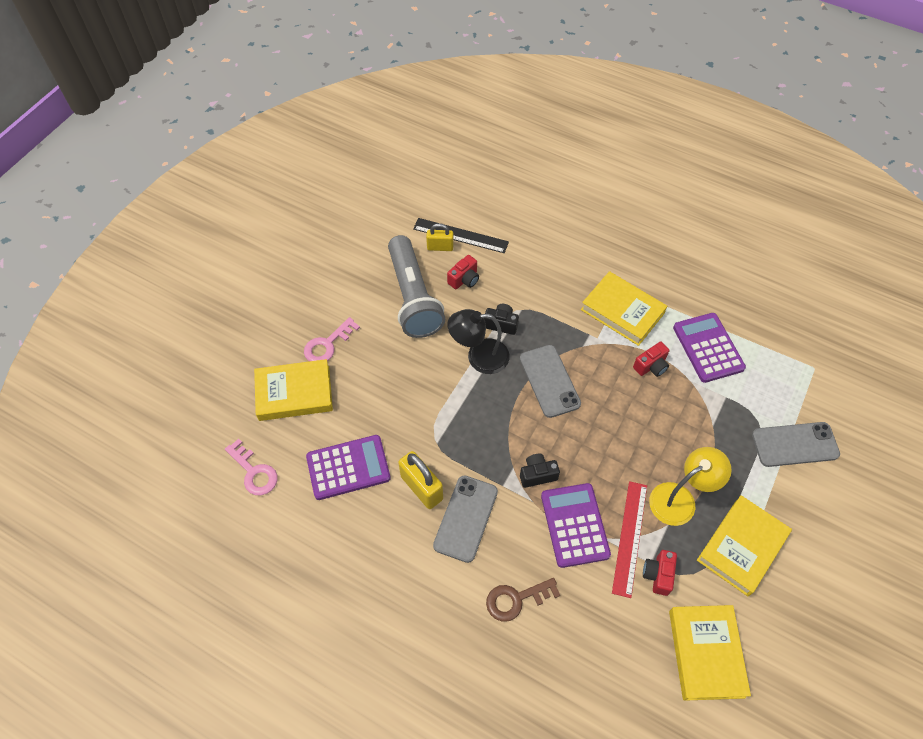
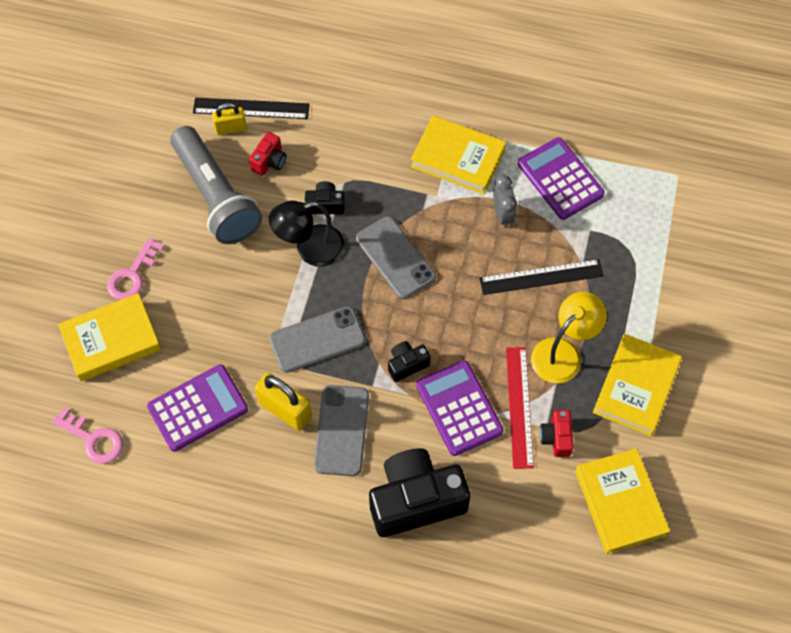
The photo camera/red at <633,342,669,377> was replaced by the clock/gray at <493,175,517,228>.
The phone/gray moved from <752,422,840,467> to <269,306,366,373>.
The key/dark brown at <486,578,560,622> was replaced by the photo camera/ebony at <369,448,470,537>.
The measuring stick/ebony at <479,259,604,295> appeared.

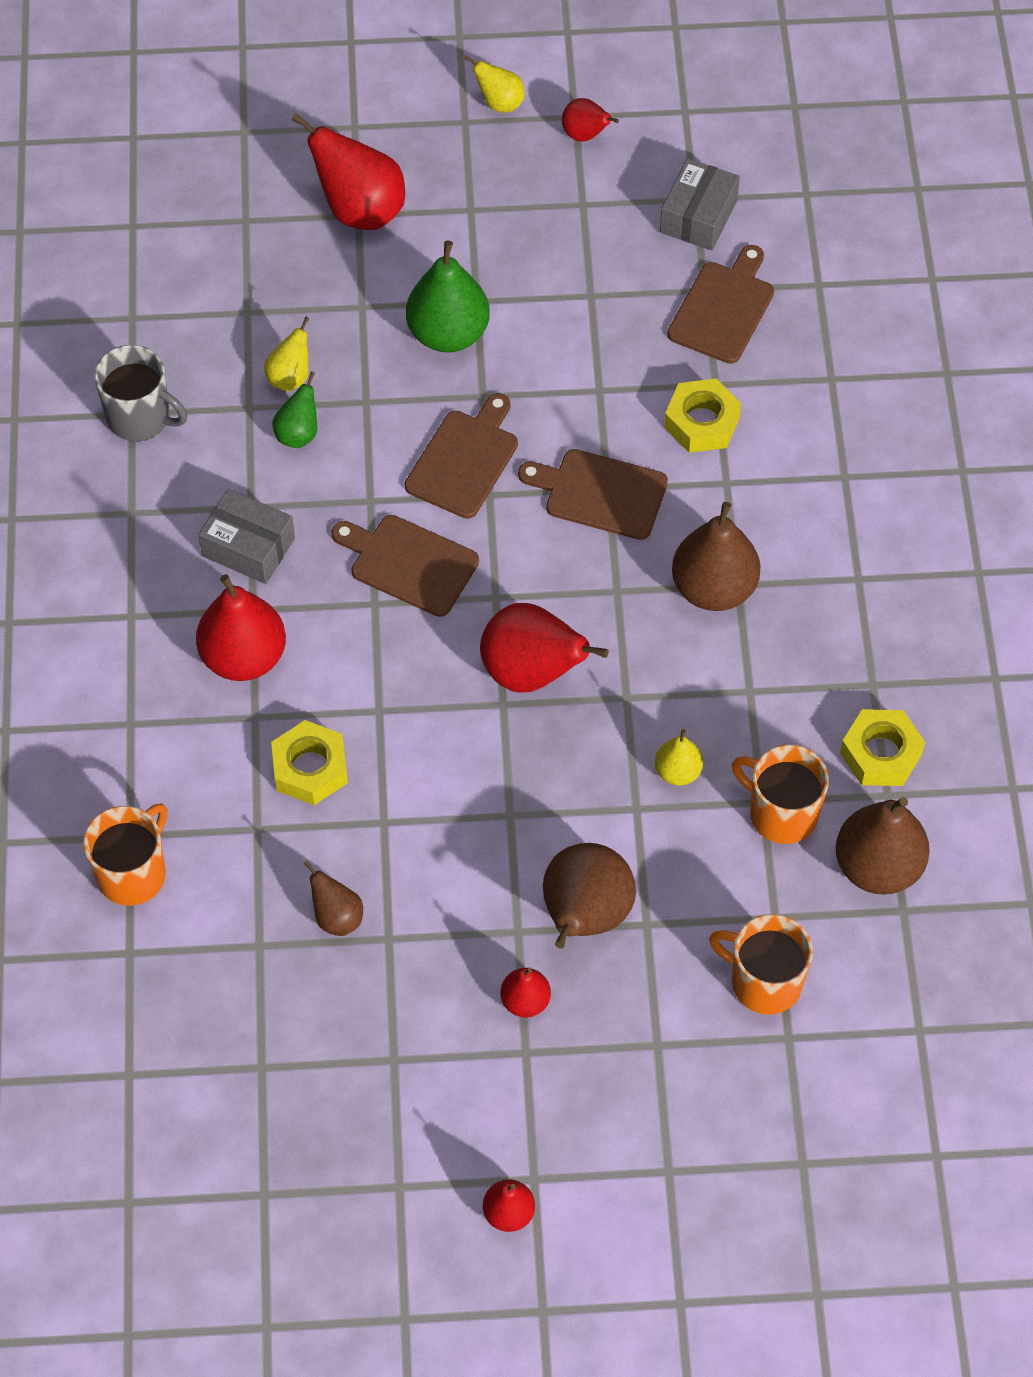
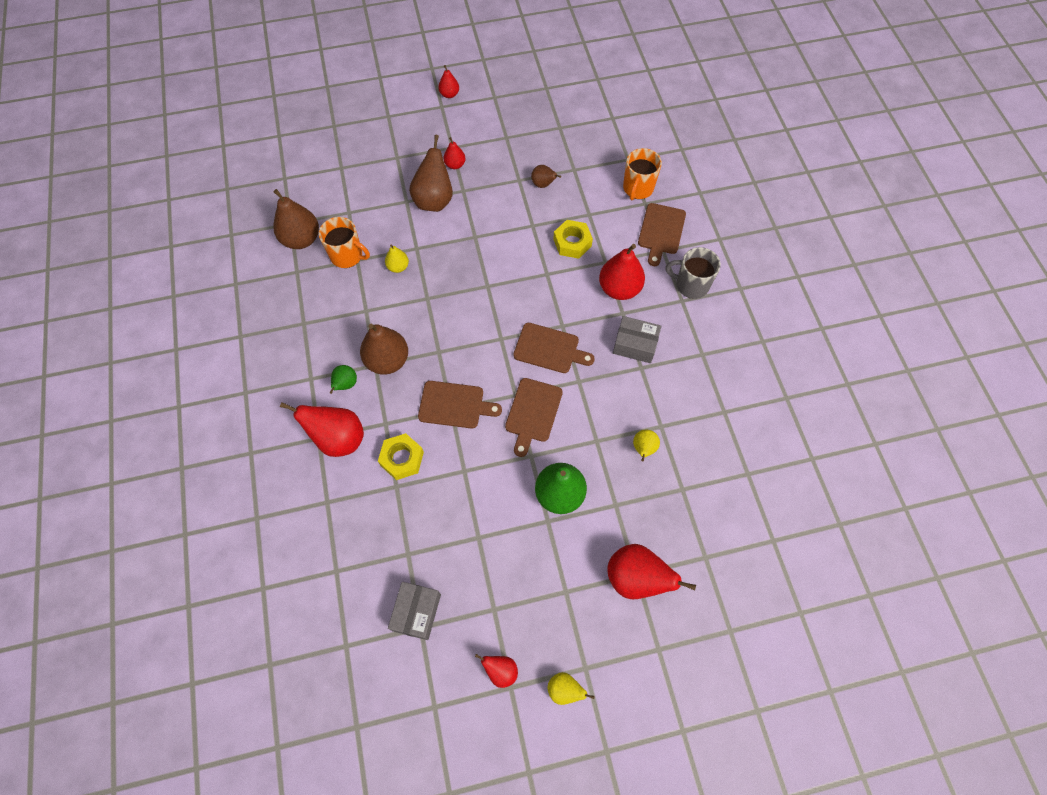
The chopping board/dark brown moved from <667,245,774,364> to <638,203,686,266>.
The mug/gray moved from <94,345,187,441> to <665,247,721,299>.
The pear/green moved from <273,372,317,448> to <330,365,357,394>.
The pear/red moved from <480,603,609,692> to <280,402,364,457>.
The nut/bright yellow at <840,709,925,786> disappeared.
The mug/orange-coloured at <709,914,813,1015> disappeared.

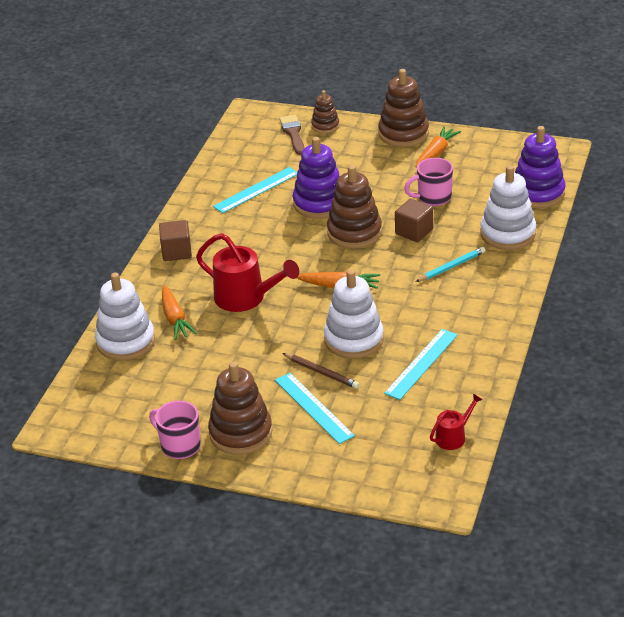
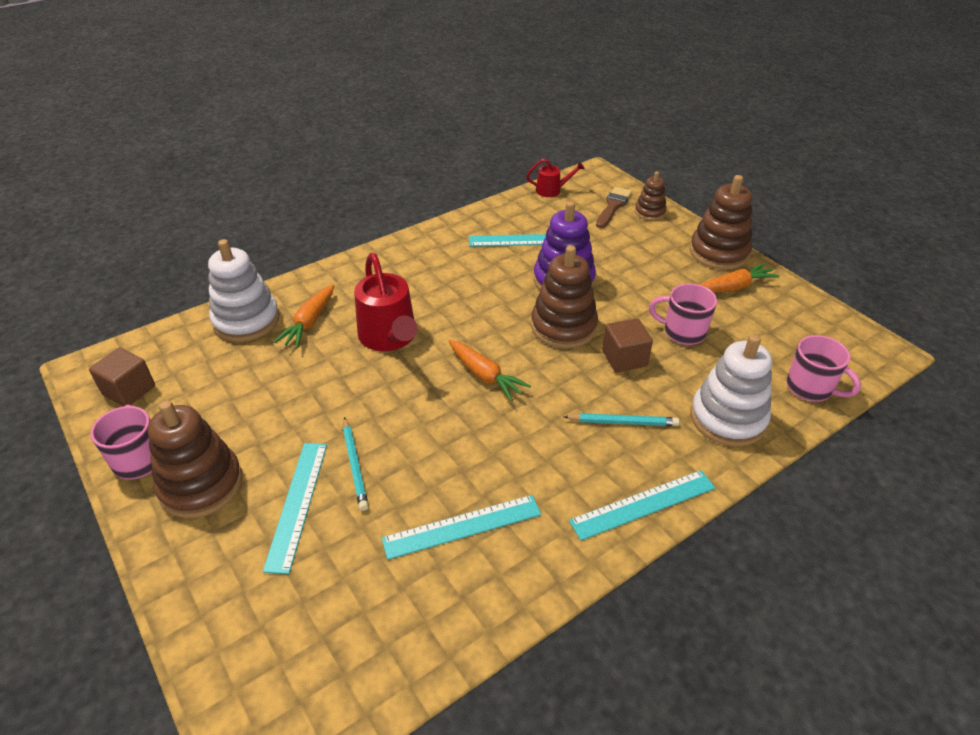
The stacking rings/purple at <515,126,566,208> was replaced by the mug/rose-pink at <786,335,861,402>.
The block/dark brown moved from <159,220,192,261> to <89,348,155,407>.
The stacking rings/white at <324,270,384,359> disappeared.
The pencil/dark brown at <282,353,359,389> became the pencil/turquoise at <343,417,369,511>.
The watering pot/red moved from <430,393,483,450> to <526,158,585,197>.
The measuring stick/turquoise at <569,470,715,541> appeared.

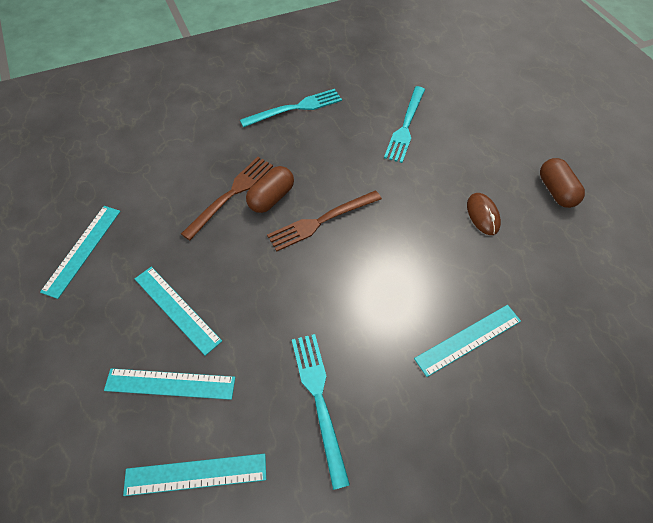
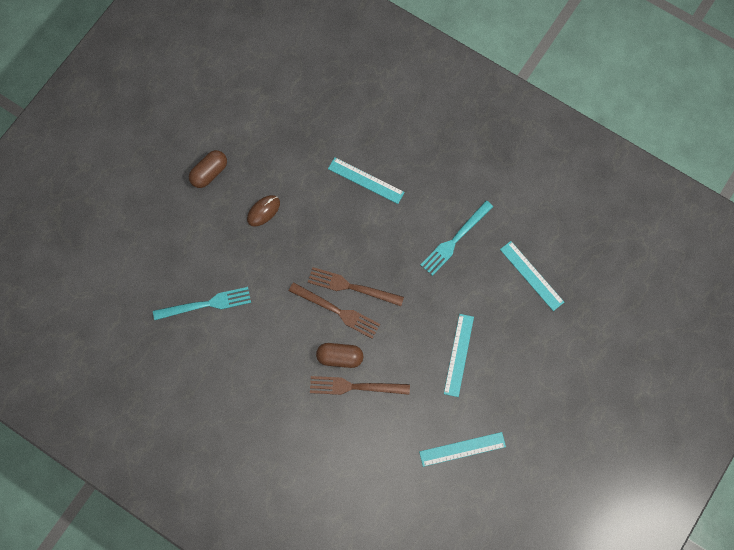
The dinner fork/turquoise at <240,89,342,127> disappeared.
The measuring stick/turquoise at <104,368,235,400> disappeared.
The dinner fork/dark brown at <308,267,404,306> appeared.

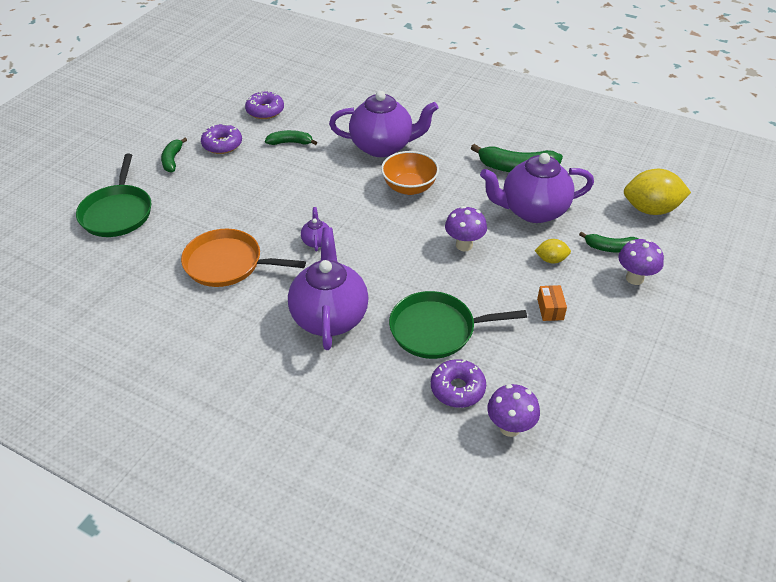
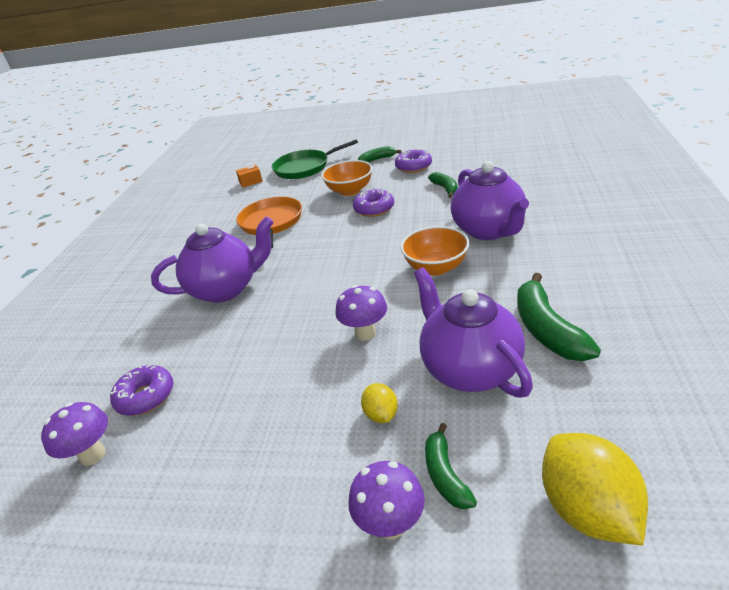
The doughnut/purple moved from <245,91,284,119> to <353,189,394,217>.
The tea pot/purple at <301,207,329,251> disappeared.
The parcel/orange-coloured moved from <537,285,567,321> to <236,165,263,188>.
The pan/green at <389,291,527,359> disappeared.
The bowl/orange-coloured at <321,160,373,196> appeared.

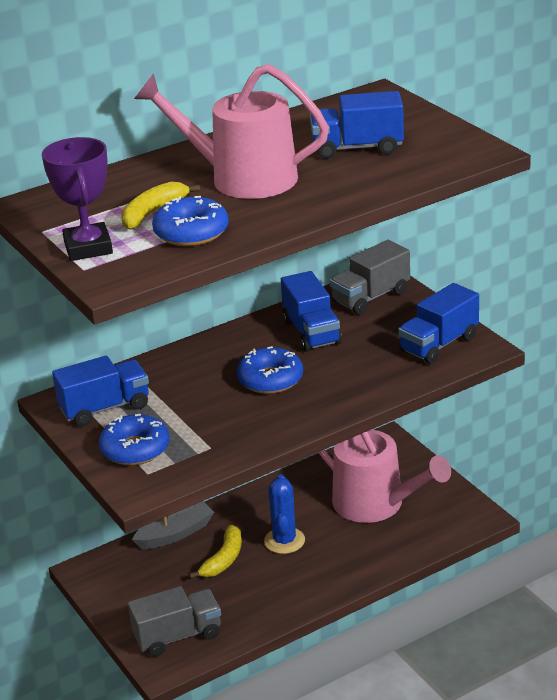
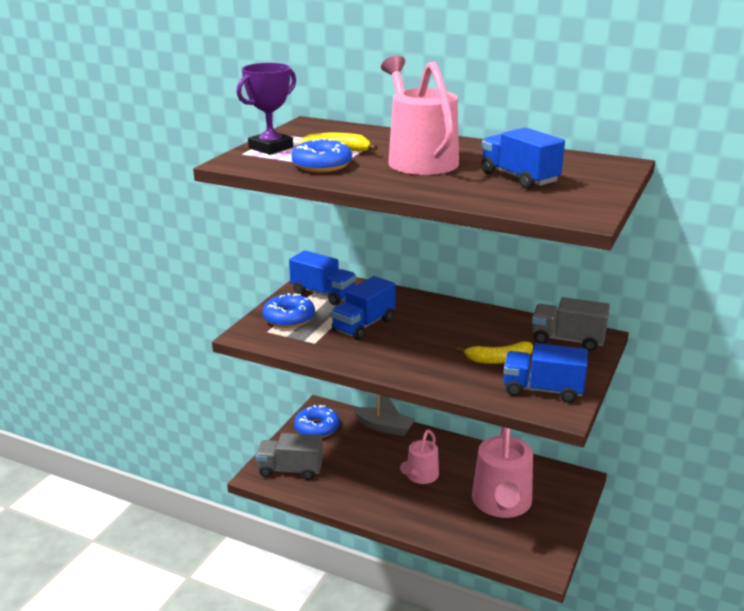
The truck/blue moved from <281,271,342,352> to <331,276,395,340>.
The doughnut/blue moved from <237,346,303,394> to <294,405,340,438>.
The cactus/blue at <264,474,305,554> was replaced by the watering pot/rose-pink at <400,430,439,484>.
The banana/bright yellow moved from <189,525,242,579> to <456,341,533,364>.
The truck/gray at <128,586,221,657> turned 150 degrees clockwise.

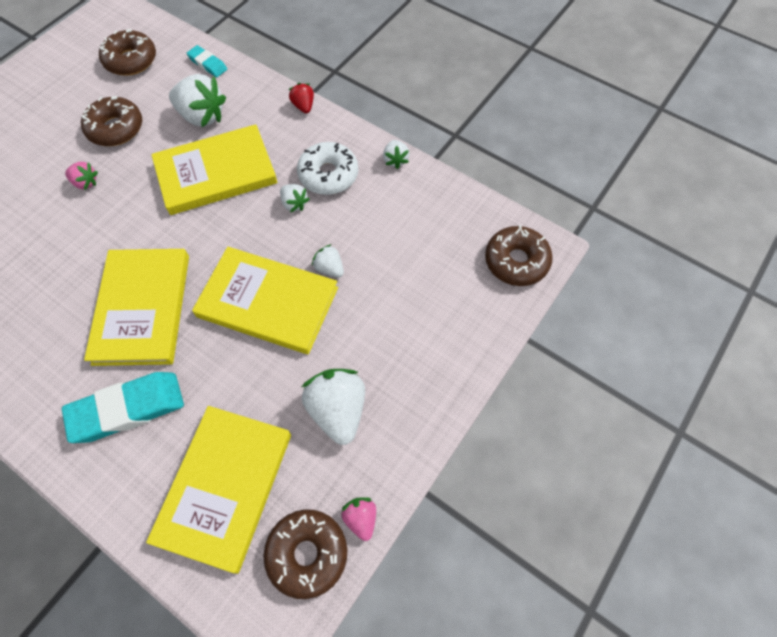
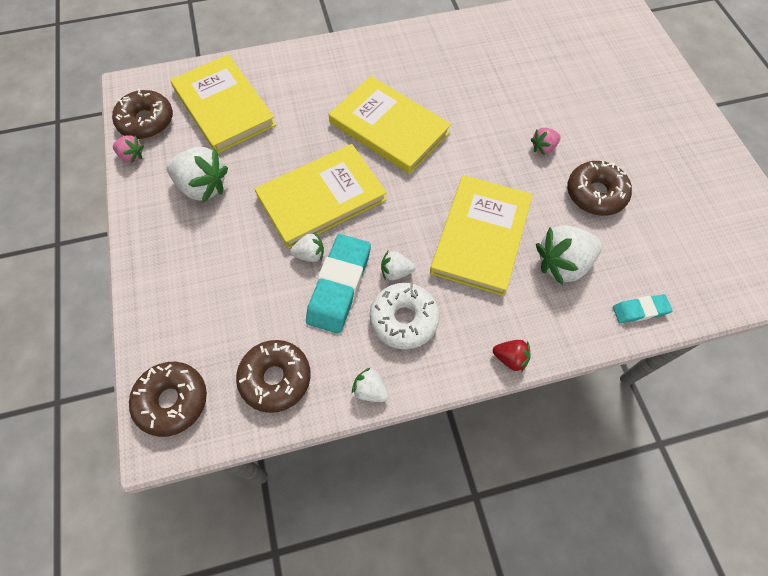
The doughnut/dark brown moved from <99,29,156,76> to <236,340,311,413>.
The eraser/turquoise moved from <62,372,184,443> to <306,234,371,334>.

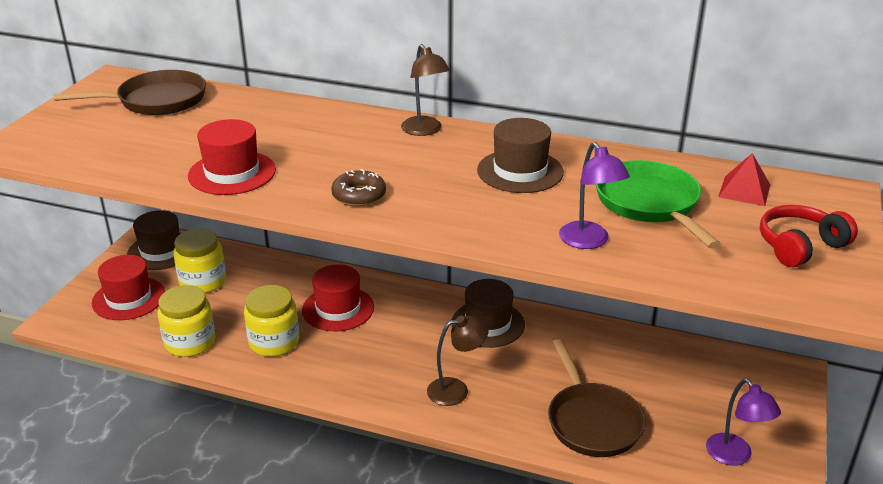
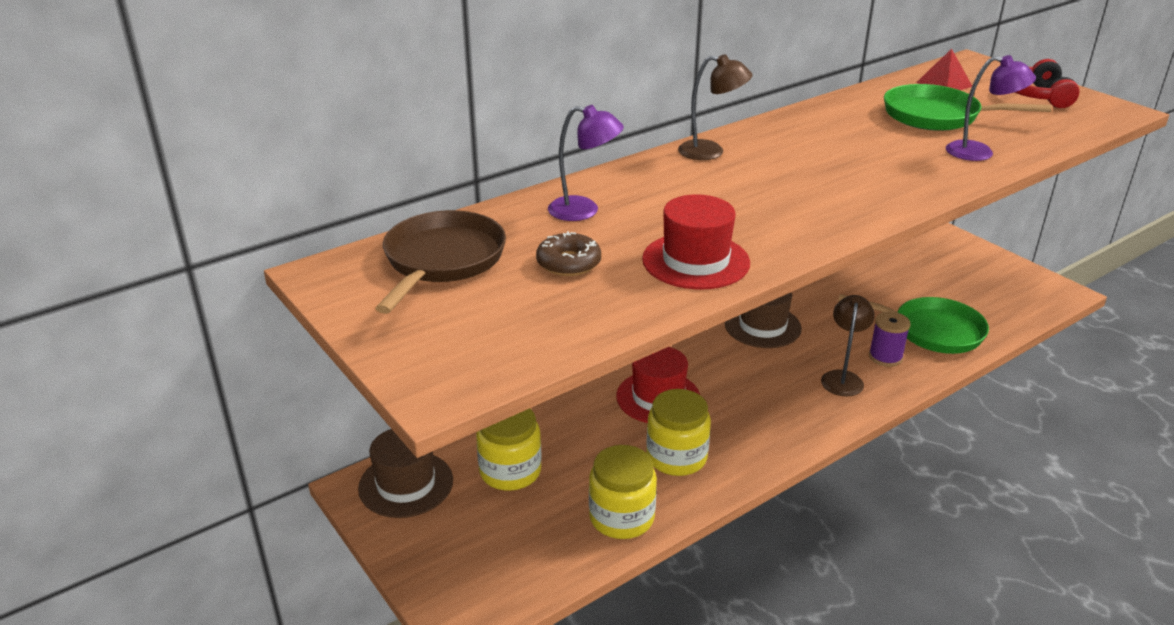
The top hat/dark brown at <477,118,564,193> disappeared.
The doughnut/dark brown moved from <331,169,386,207> to <536,231,601,276>.
The top hat/red at <92,255,165,320> disappeared.
The pan/dark brown at <548,339,646,457> became the pan/green at <838,294,989,354>.
The desk lamp/purple moved from <706,379,781,466> to <548,105,624,221>.
The reel of thread/purple at <869,312,911,367> appeared.

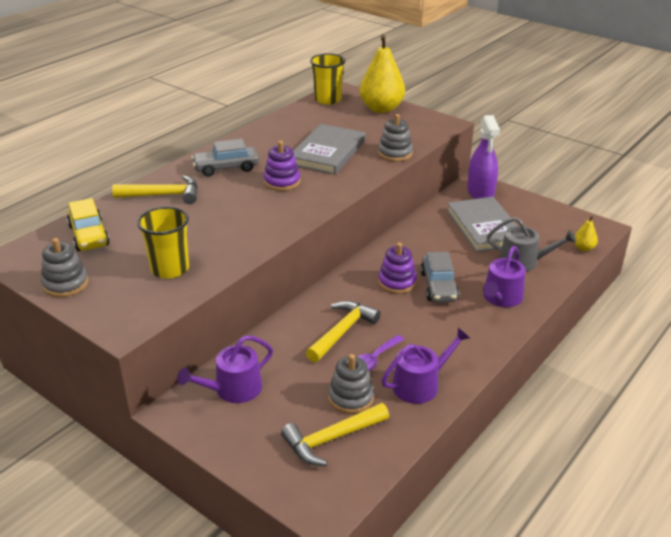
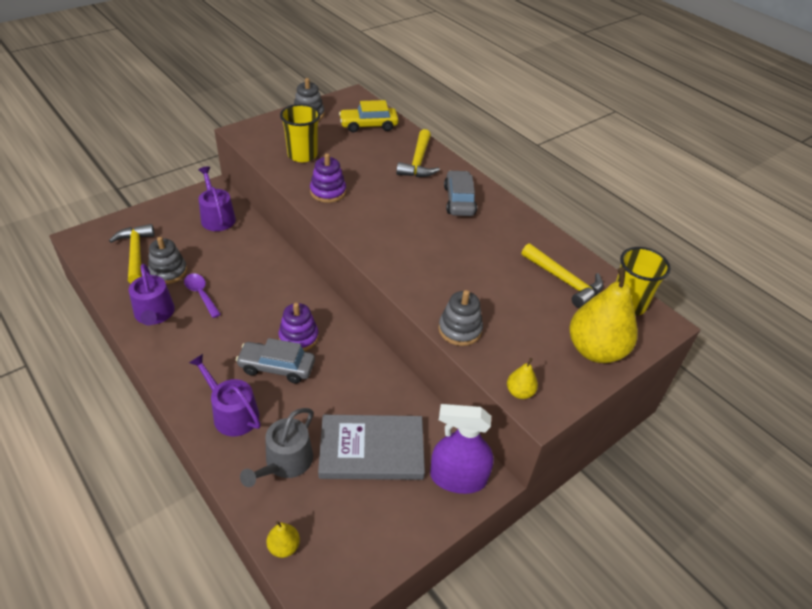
The hardcover/gray at <293,124,366,174> disappeared.
The stacking rings/purple moved from <264,141,301,191> to <310,154,346,203>.
The hammer/bright yellow moved from <306,301,381,362> to <521,243,603,308>.
The pear/bright yellow at <507,358,538,399> appeared.

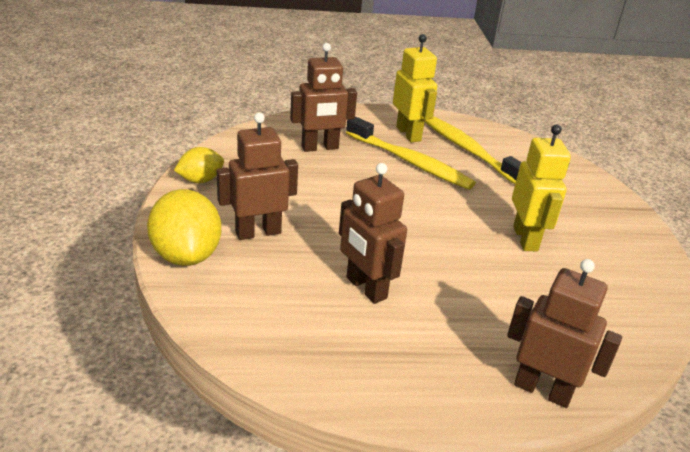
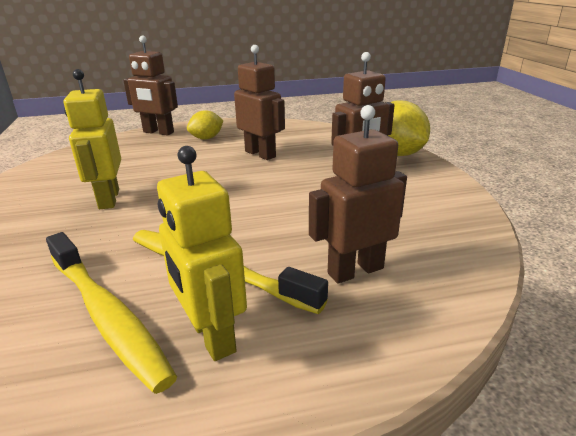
The lemon/bright yellow moved from <174,147,224,183> to <187,110,223,140>.

